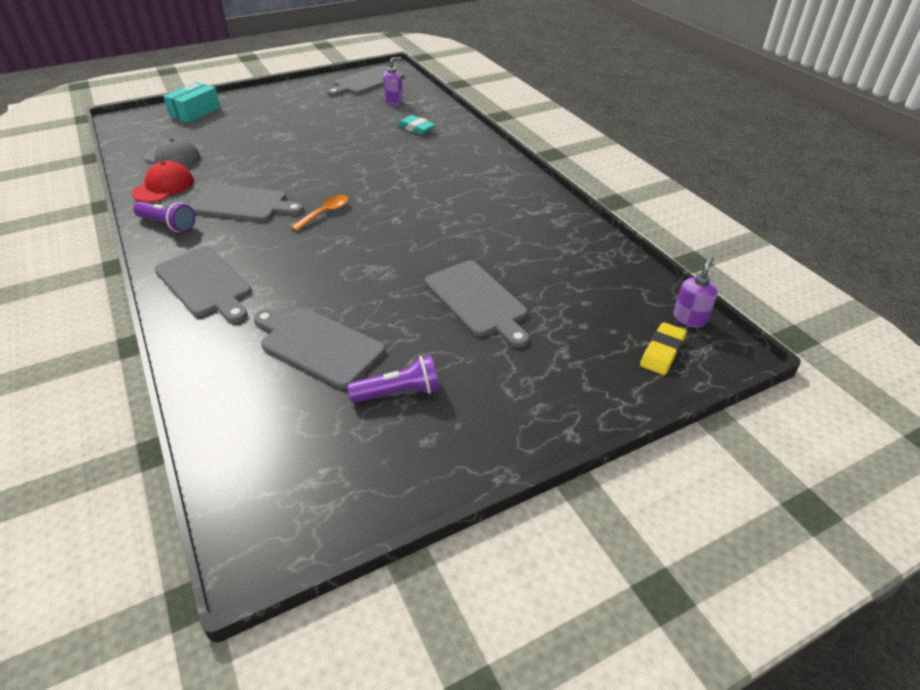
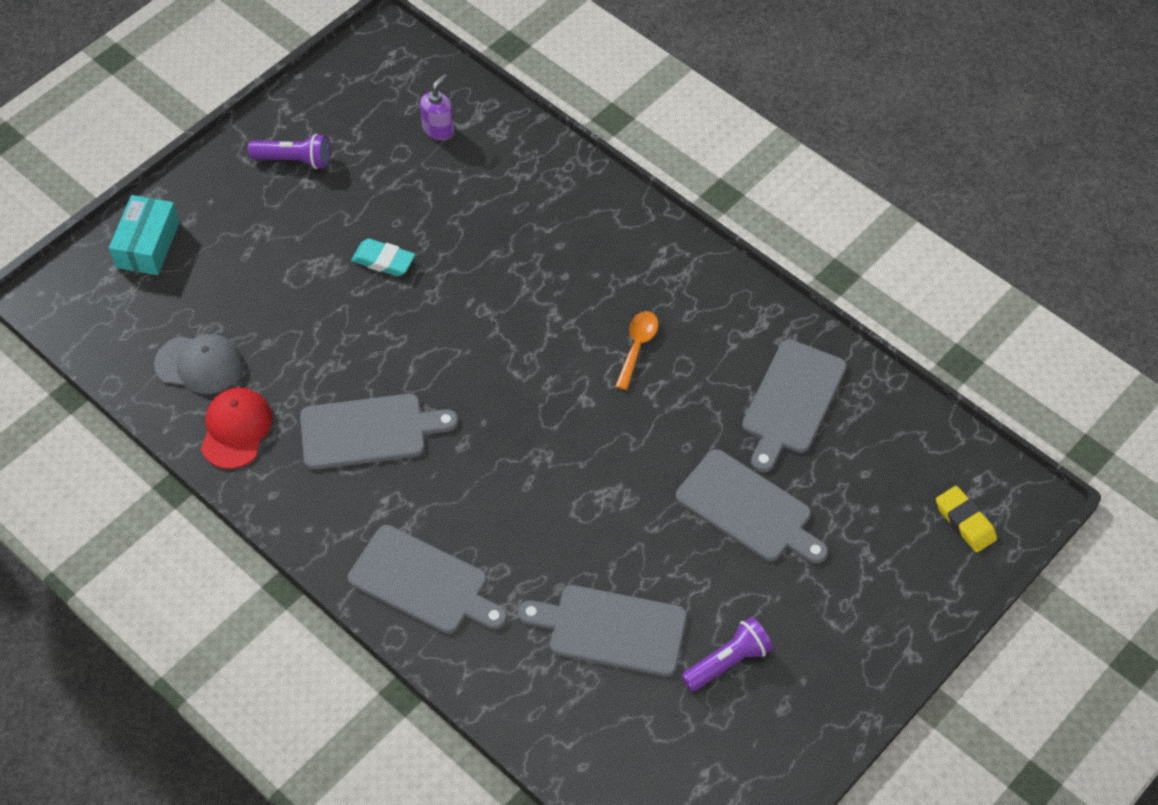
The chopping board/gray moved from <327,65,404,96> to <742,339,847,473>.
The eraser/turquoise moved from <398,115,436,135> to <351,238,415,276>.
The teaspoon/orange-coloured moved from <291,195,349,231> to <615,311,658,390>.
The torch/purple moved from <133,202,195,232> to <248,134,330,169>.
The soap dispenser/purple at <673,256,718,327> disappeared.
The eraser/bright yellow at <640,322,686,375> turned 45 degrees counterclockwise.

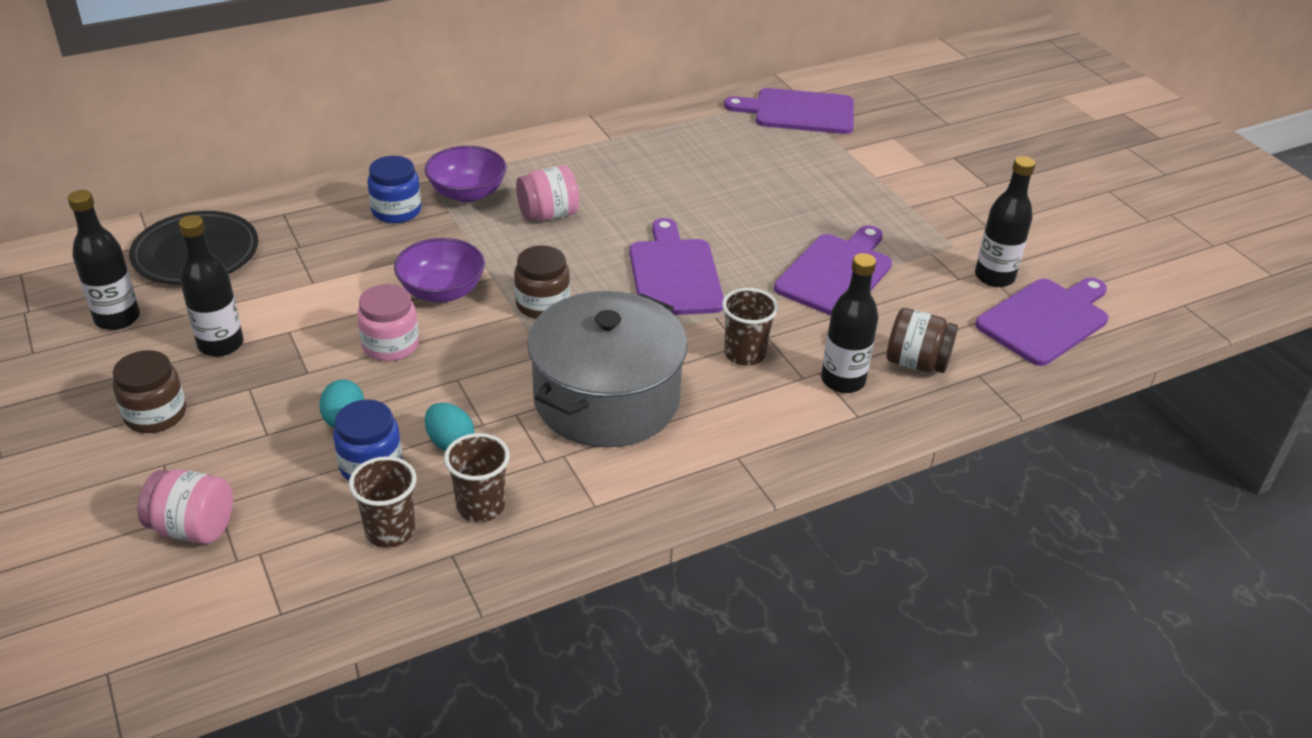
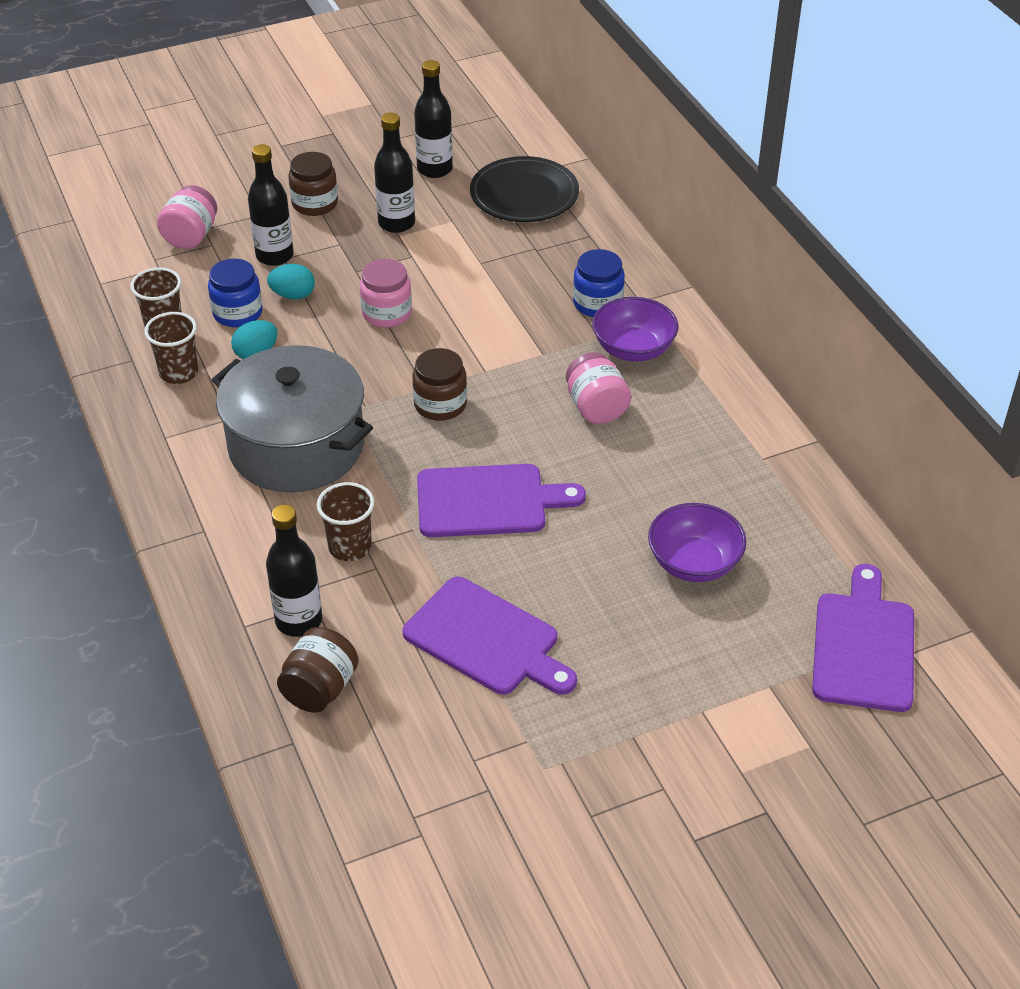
The bottle/ebony moved from <975,156,1036,287> to <248,144,294,266>.
The bowl/purple moved from <394,238,485,302> to <648,503,747,582>.
The chopping board/purple at <975,278,1108,366> disappeared.

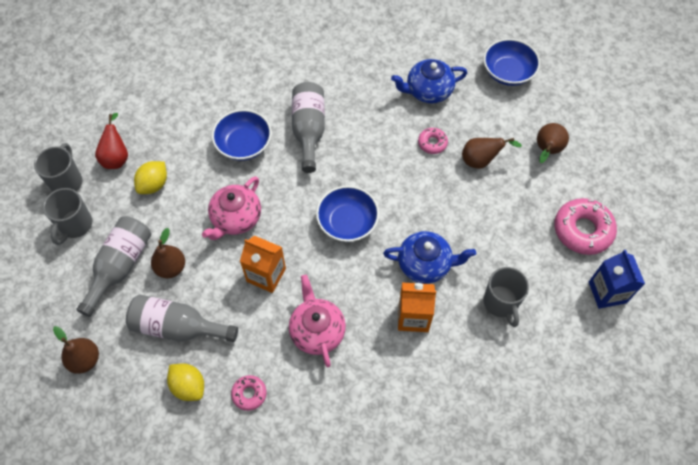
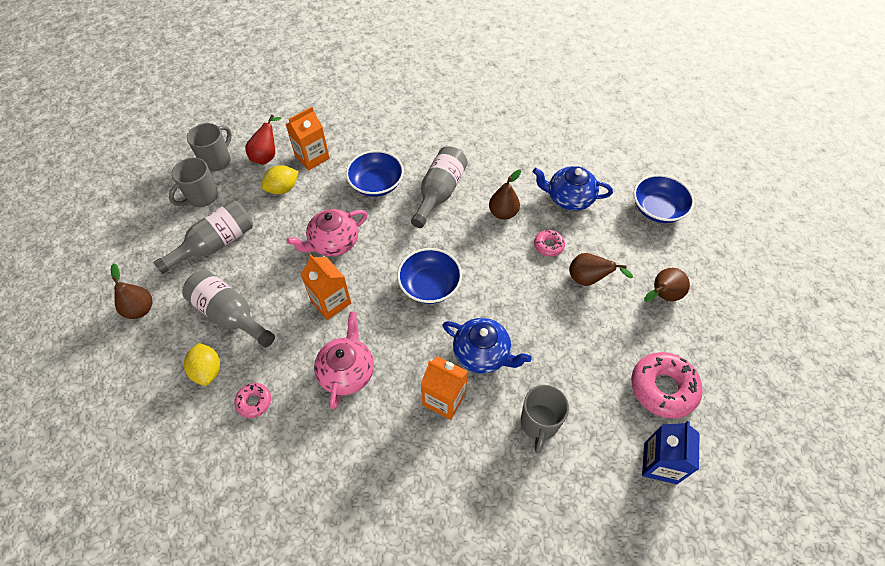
The pear/dark brown moved from <151,228,185,278> to <489,170,521,220>.
The carton/orange-coloured at <285,107,330,170> appeared.

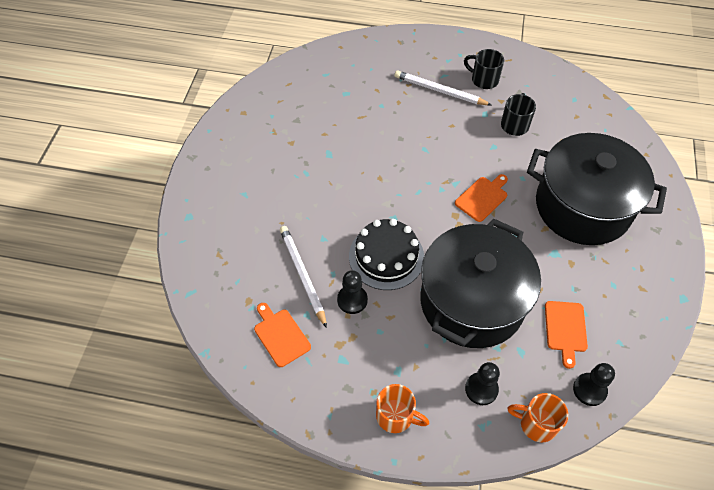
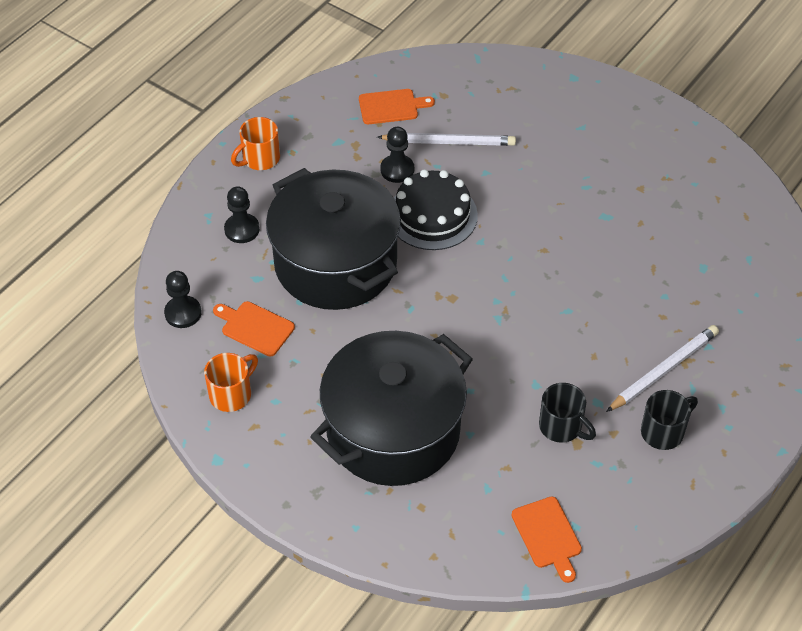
The chopping board/orange-coloured moved from <455,174,508,222> to <512,497,582,583>.
The mug/orange-coloured moved from <507,393,568,442> to <204,353,258,412>.

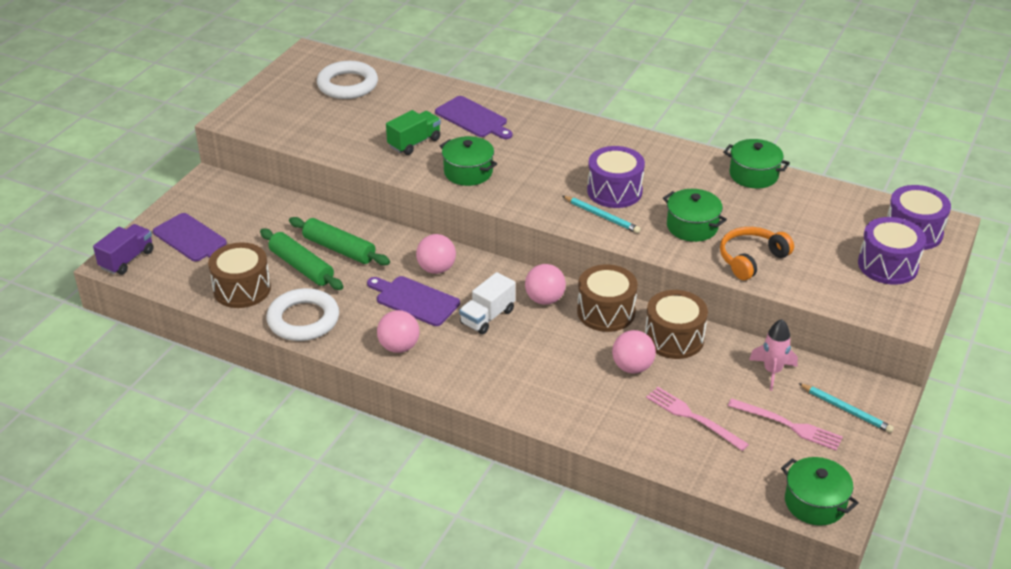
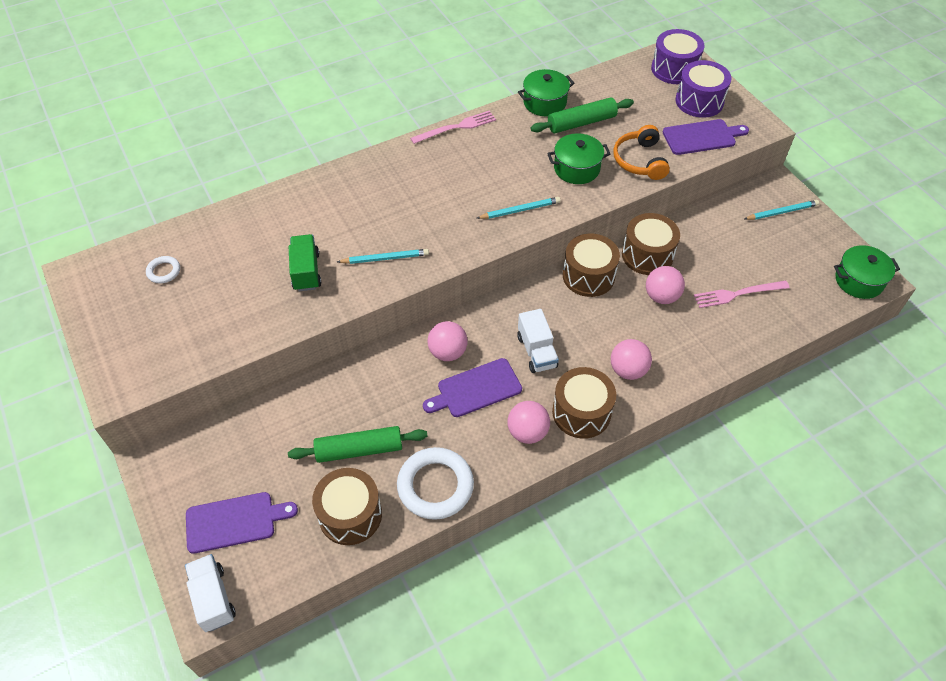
The torus/white at <317,61,378,99> changed to 0.49 times the size.
The chopping board/purple moved from <435,96,513,139> to <663,119,749,155>.
The cooking pot/green at <440,136,497,186> was replaced by the pencil/turquoise at <337,249,429,264>.
The snare drum/purple at <587,146,645,208> disappeared.
The pastry roller/green moved from <289,217,390,265> to <531,98,634,133>.
The truck/purple at <93,224,154,275> became the truck/white at <185,554,236,632>.
The ball/rose-pink moved from <525,264,566,305> to <611,339,652,380>.
The spaceship/rose-pink at <749,319,798,391> disappeared.
The dinner fork/rose-pink moved from <728,398,843,450> to <410,110,496,144>.
The snare drum/dark brown at <552,367,616,439> appeared.

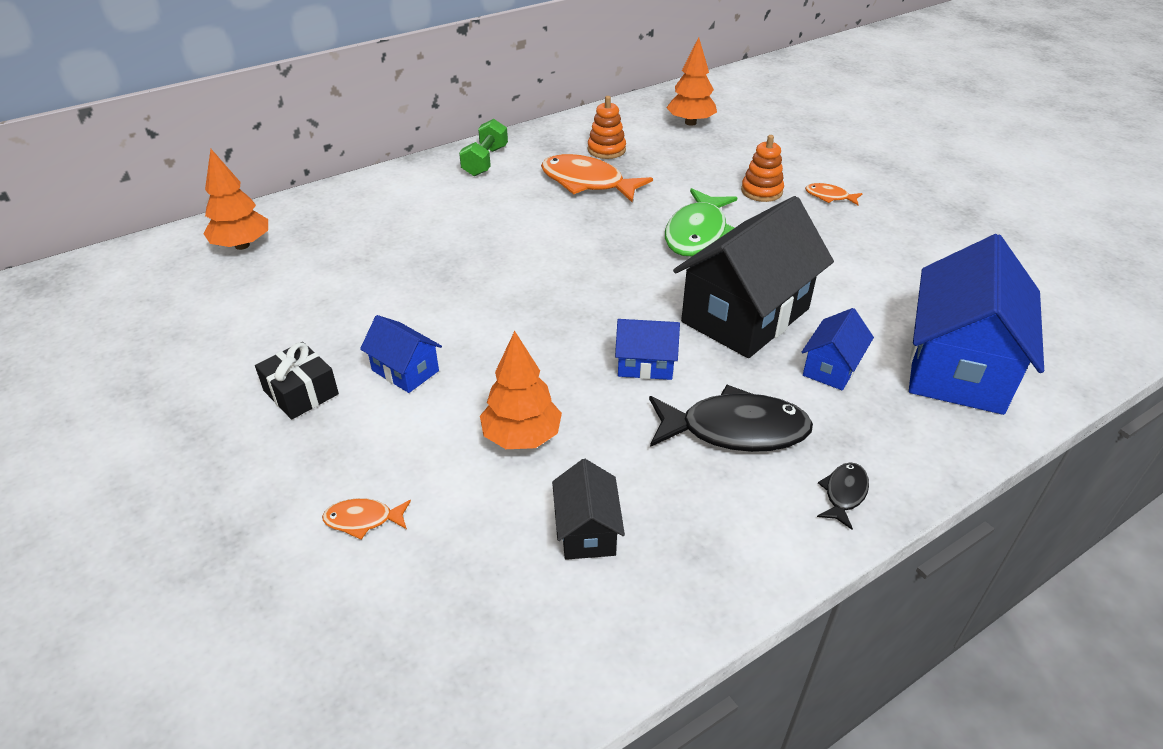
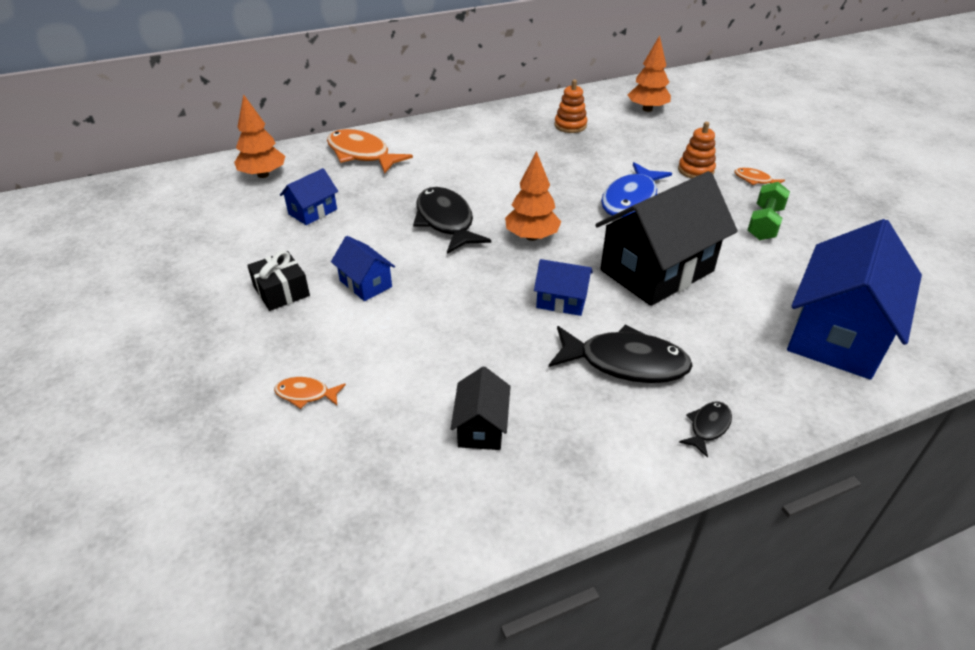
The hand weight/green moved from <459,119,508,176> to <747,182,790,240>.
The toy fish/orange-coloured moved from <541,154,653,202> to <327,129,413,174>.
The toy fish/green at <665,188,737,256> became the toy fish/blue at <601,162,672,218>.
The toy house/blue moved from <802,308,874,390> to <280,168,338,225>.
The toy tree/orange-coloured moved from <480,331,562,449> to <505,151,561,241>.
The toy fish/ebony at <413,187,491,254> appeared.

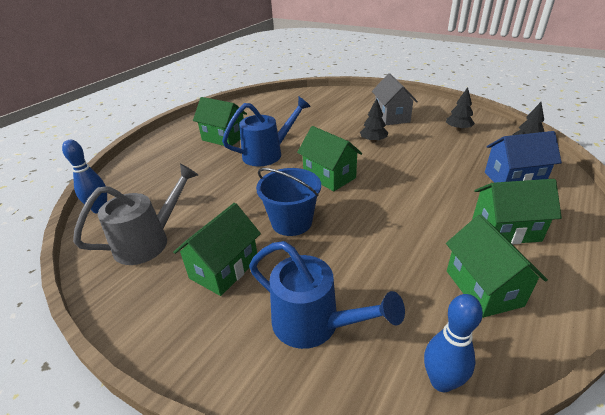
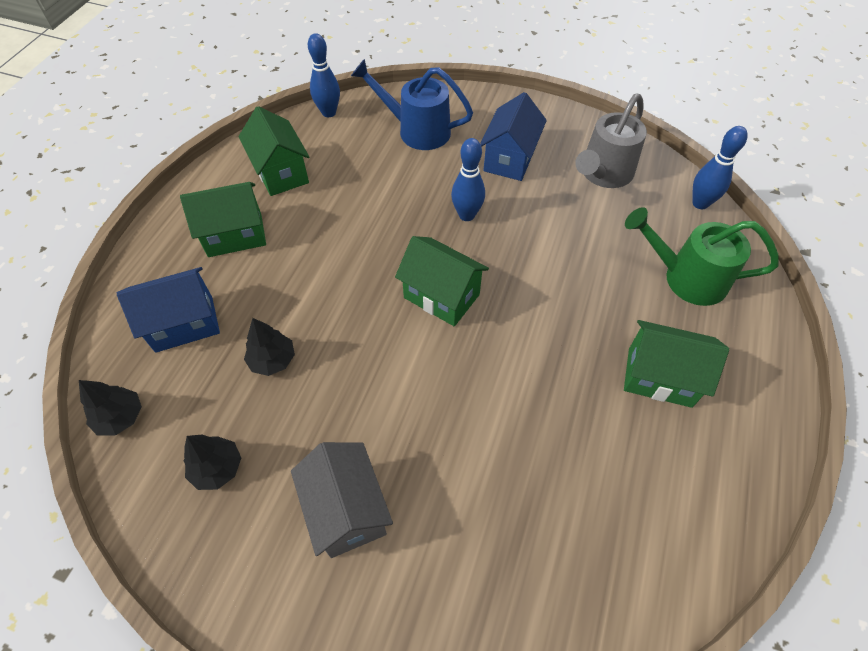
The watering pot/blue at <222,97,311,166> disappeared.
The toy tree/ebony moved from <360,98,388,142> to <244,318,295,376>.
The sand bucket/blue at <256,168,321,236> was replaced by the tenpin/blue at <451,138,485,221>.
The toy house/green at <173,203,261,296> became the toy house/blue at <480,92,547,181>.
The watering pot/green at <625,207,779,306> appeared.

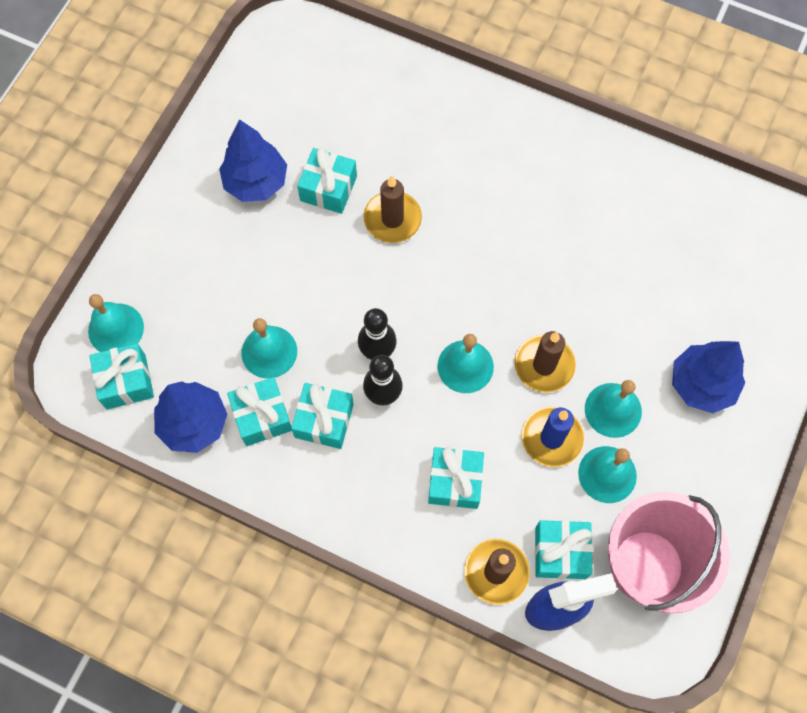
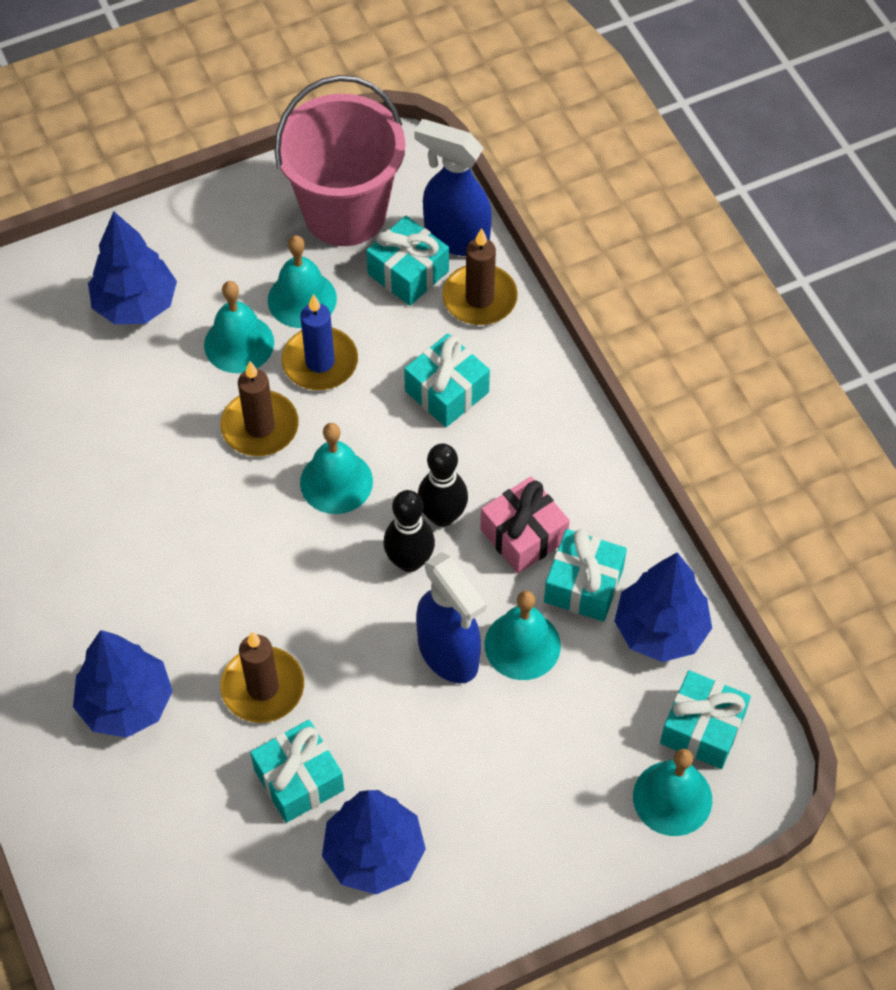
The gift/turquoise at <291,383,354,449> became the gift/rose-pink at <480,476,570,574>.
The spray bottle/blue at <416,552,486,684> appeared.
The toy tree/blue at <73,630,173,738> appeared.

